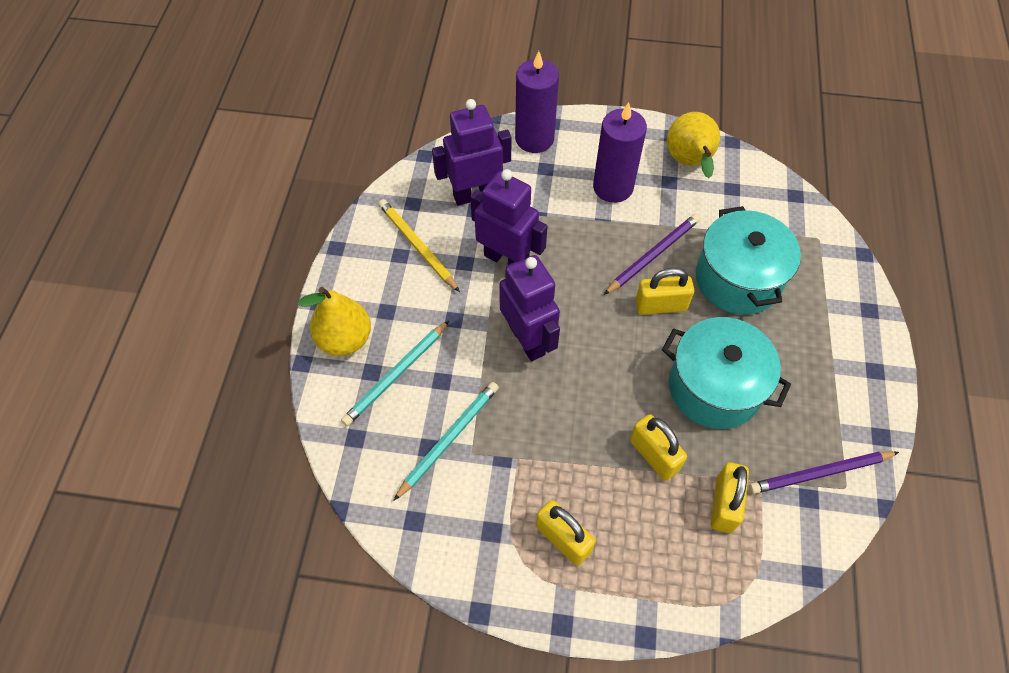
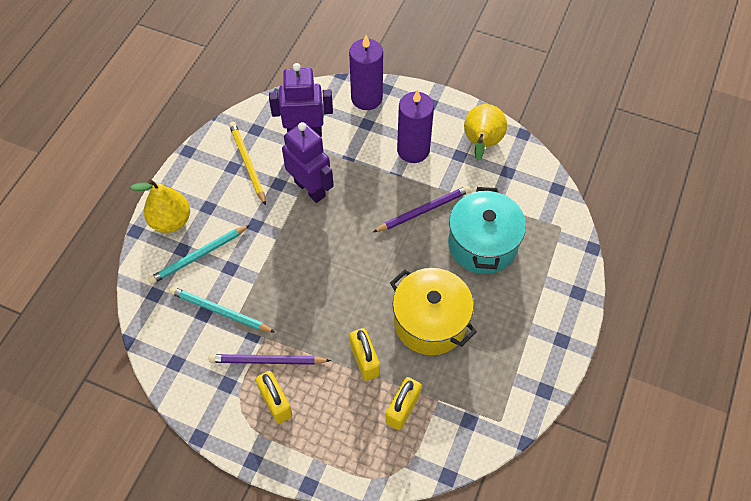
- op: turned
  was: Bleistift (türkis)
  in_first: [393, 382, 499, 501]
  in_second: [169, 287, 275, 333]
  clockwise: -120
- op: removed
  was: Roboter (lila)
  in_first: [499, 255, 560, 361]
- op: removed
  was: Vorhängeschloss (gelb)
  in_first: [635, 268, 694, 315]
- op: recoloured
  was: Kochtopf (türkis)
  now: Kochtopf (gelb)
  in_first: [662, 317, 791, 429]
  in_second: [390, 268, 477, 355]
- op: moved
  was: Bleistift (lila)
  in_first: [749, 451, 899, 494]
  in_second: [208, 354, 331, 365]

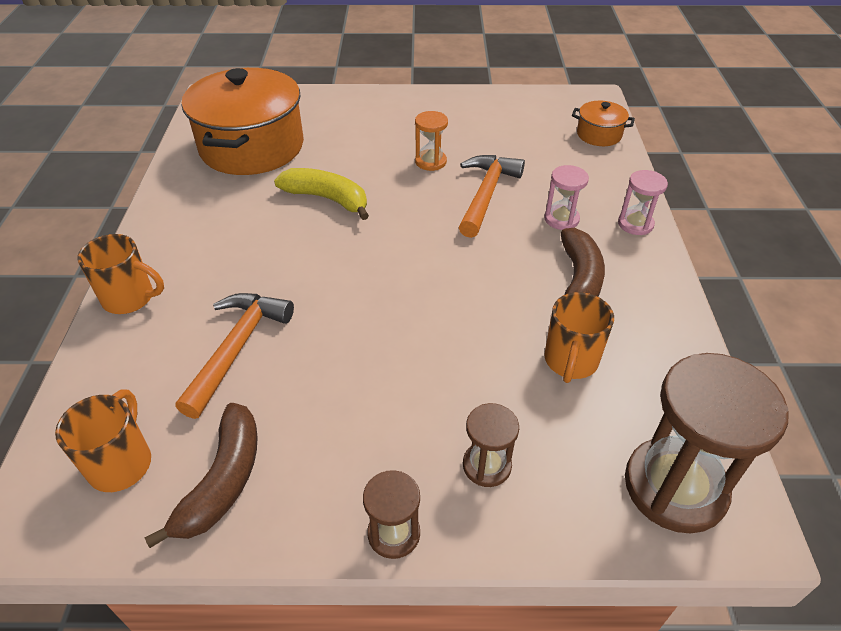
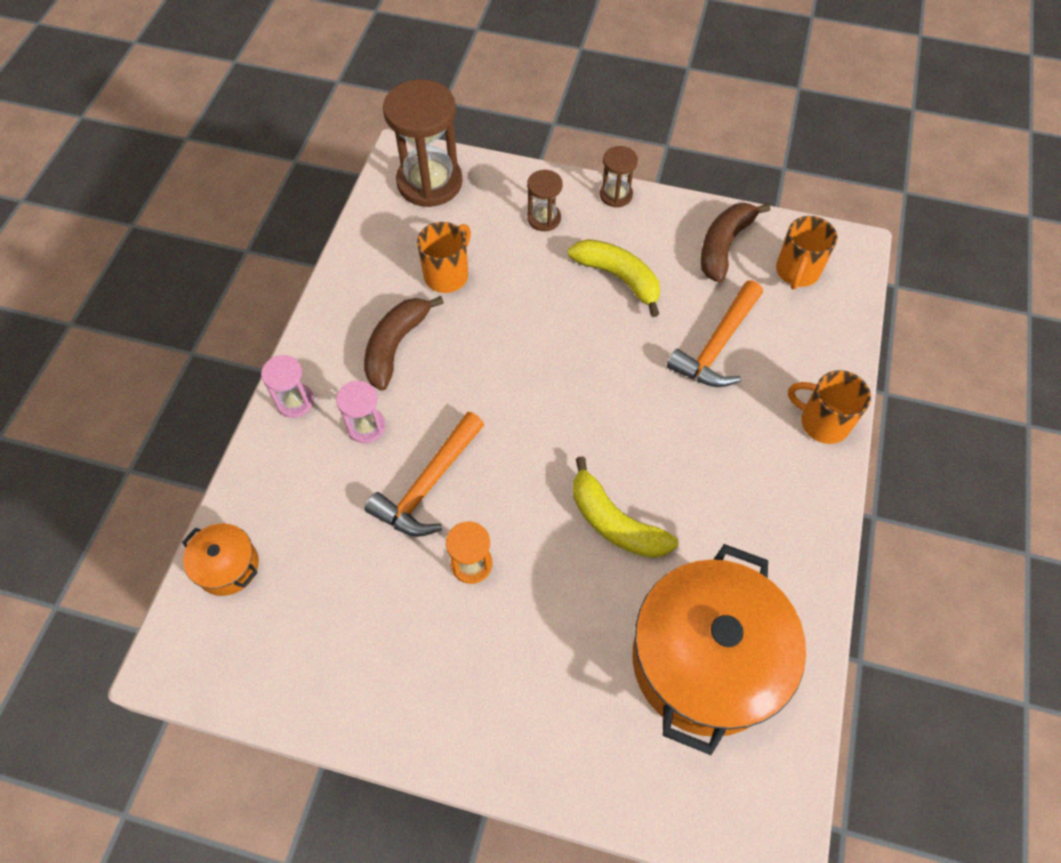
- op: added
  now: Banane (gelb)
  in_second: [568, 239, 660, 317]

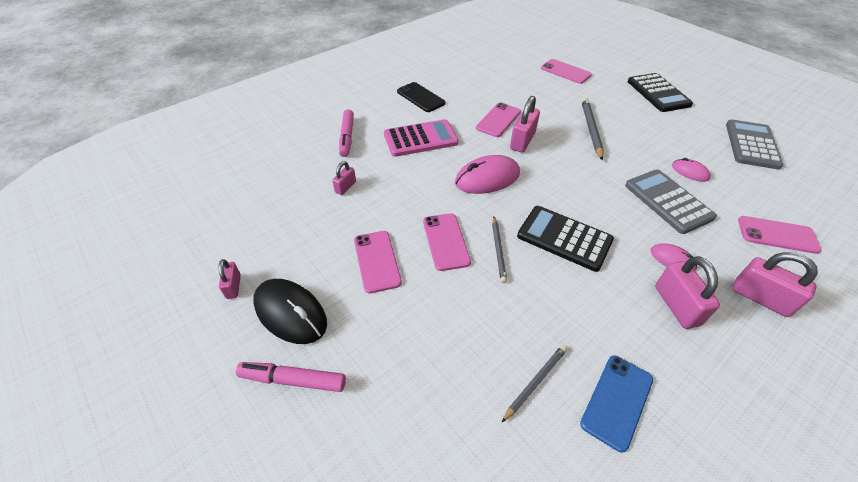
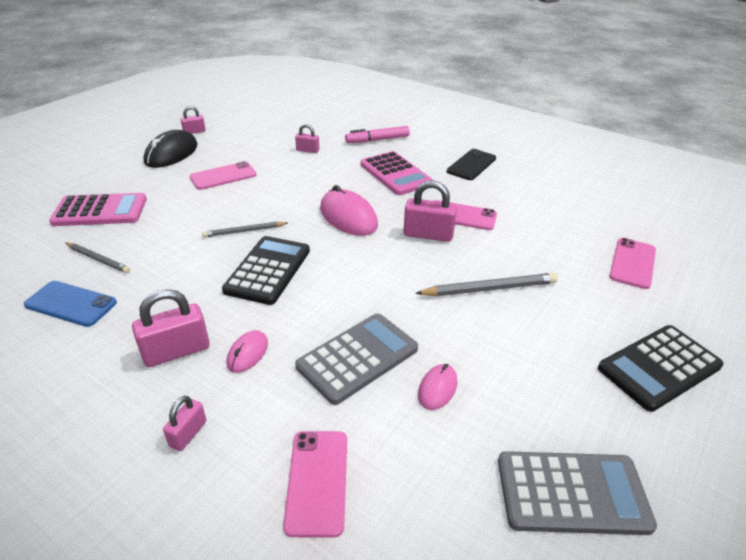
- op: removed
  was: Filzstift (rosa)
  in_first: [236, 362, 346, 392]
- op: removed
  was: Handy (rosa)
  in_first: [423, 213, 471, 271]
- op: resized
  was: Vorhängeschloss (rosa)
  in_first: [732, 252, 818, 317]
  in_second: [163, 396, 206, 451]
  ratio: 0.57
- op: added
  now: Taschenrechner (rosa)
  in_second: [49, 193, 147, 226]

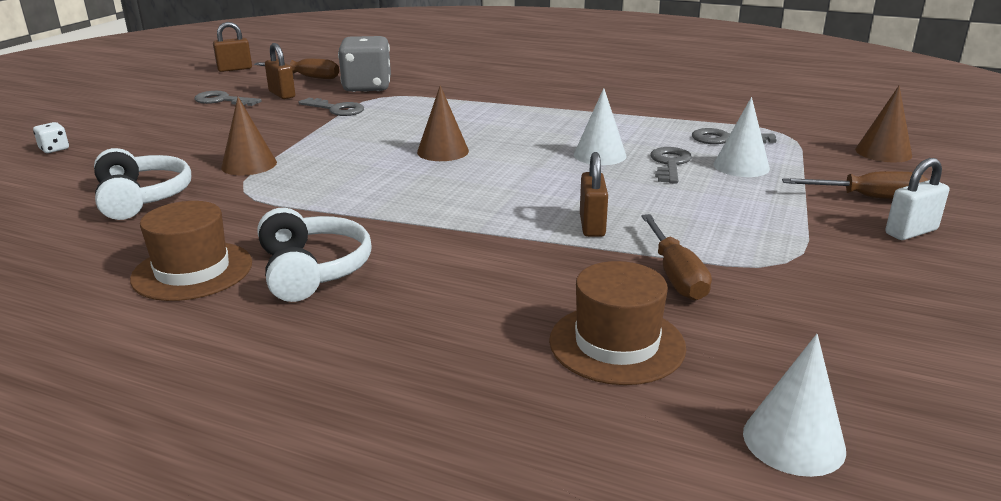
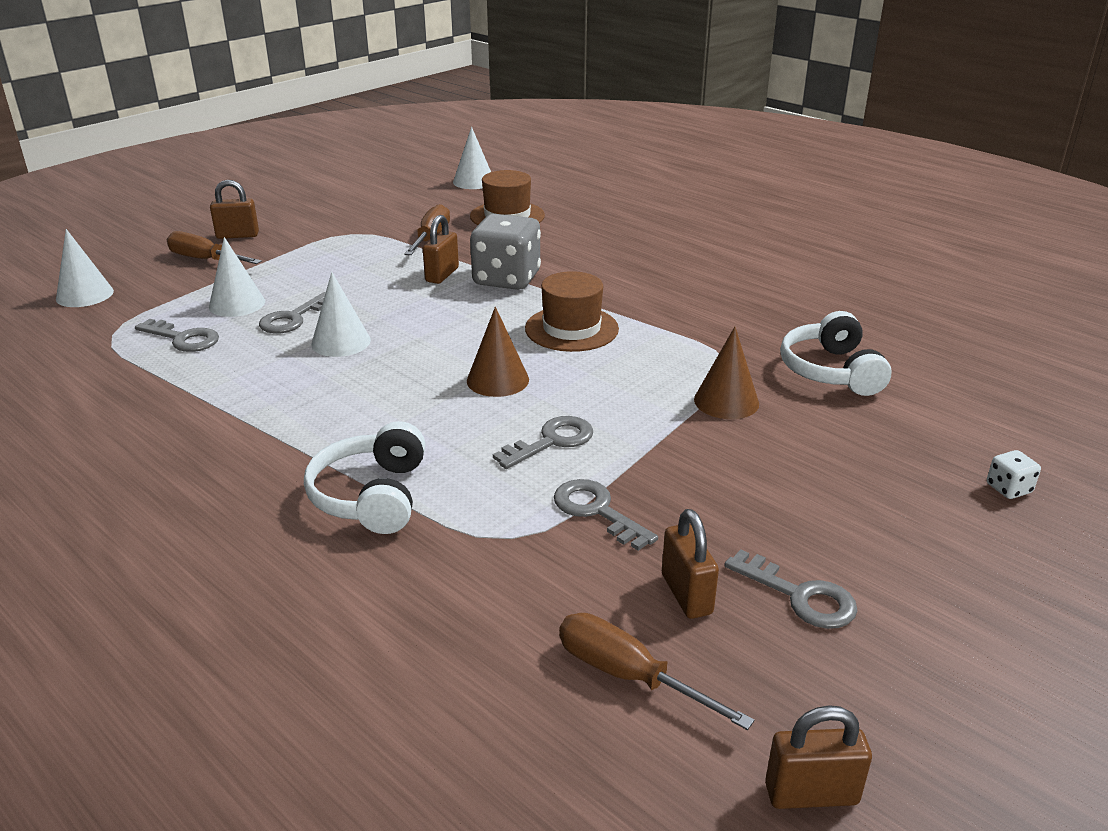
- op: moved
  was: Hut (braun)
  in_first: [130, 201, 252, 301]
  in_second: [525, 271, 619, 352]
- op: moved
  was: Kopfhörer (weiß)
  in_first: [258, 208, 372, 302]
  in_second: [304, 421, 426, 534]
- op: moved
  was: Spielwürfel (grau)
  in_first: [338, 36, 391, 92]
  in_second: [470, 214, 541, 290]
- op: recoloured
  was: Kegel (braun)
  now: Kegel (weiß)
  in_first: [855, 85, 912, 162]
  in_second: [56, 229, 114, 307]
- op: recoloured
  was: Vorhängeschloss (weiß)
  now: Vorhängeschloss (braun)
  in_first: [885, 158, 949, 240]
  in_second: [210, 180, 259, 239]
- op: added
  now: Schlüssel (grau)
  in_second: [493, 416, 593, 469]

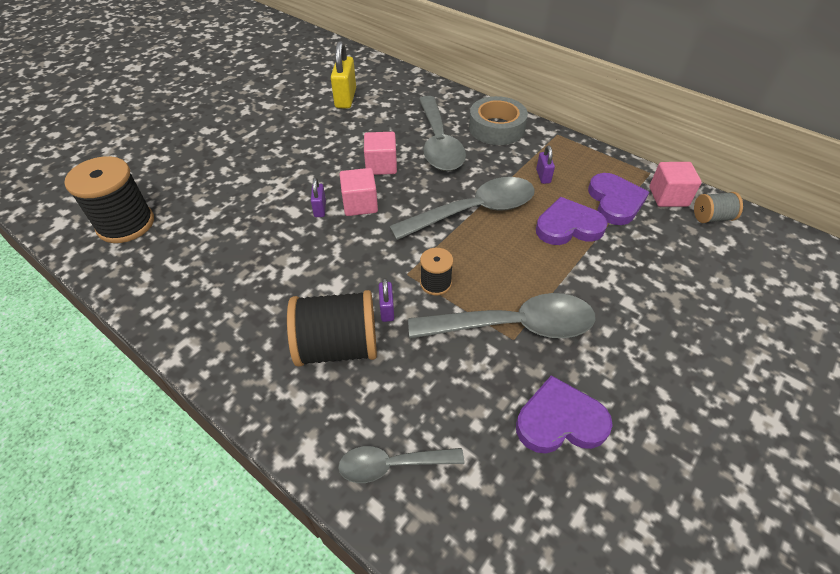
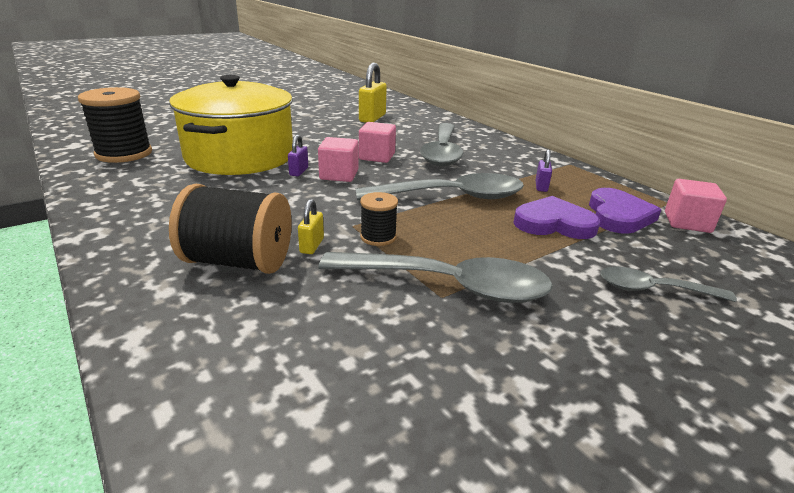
- op: moved
  was: Löffel (grau)
  in_first: [338, 446, 464, 483]
  in_second: [600, 266, 737, 302]
- op: recoloured
  was: Vorhängeschloss (lila)
  now: Vorhängeschloss (gelb)
  in_first: [379, 278, 394, 322]
  in_second: [298, 199, 324, 254]
- op: removed
  was: Klebeband (grau)
  in_first: [469, 96, 528, 145]
- op: removed
  was: Herz (lila)
  in_first: [516, 375, 613, 453]
- op: removed
  was: Garnrolle (grau)
  in_first: [694, 192, 743, 223]
- op: added
  now: Kochtopf (gelb)
  in_second: [169, 75, 293, 175]

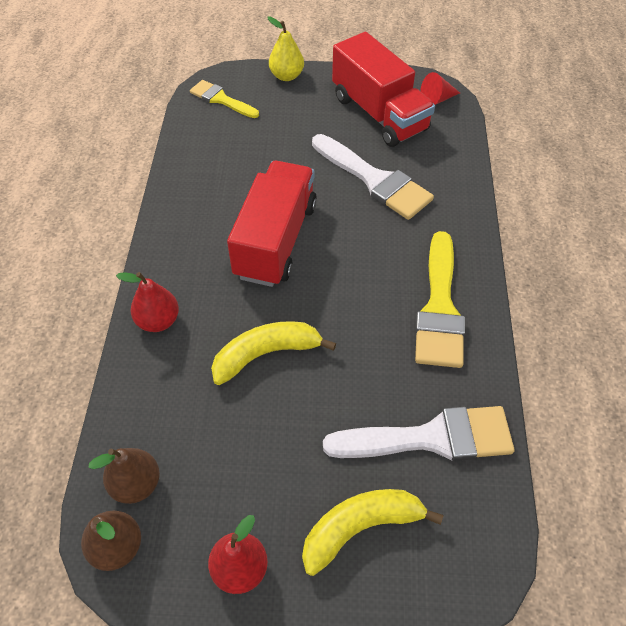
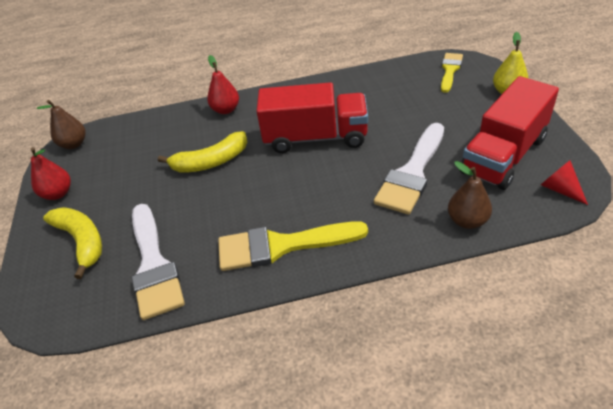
- op: moved
  was: Birne (braun)
  in_first: [88, 448, 160, 504]
  in_second: [448, 161, 492, 229]
- op: turned
  was: Banane (gelb)
  in_first: [211, 321, 336, 385]
  in_second: [158, 131, 247, 173]
  clockwise: 105

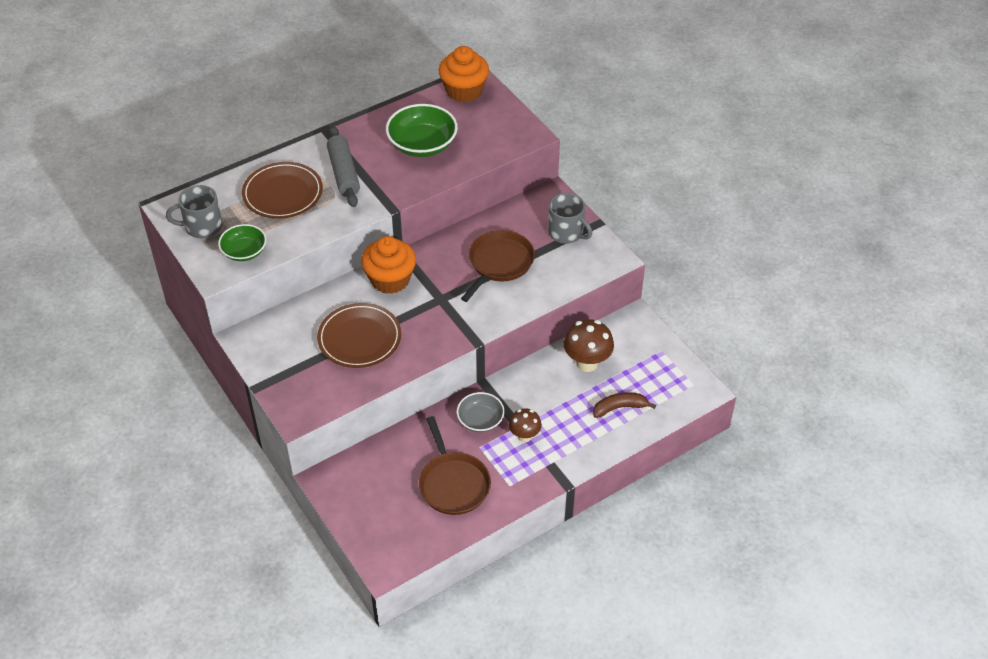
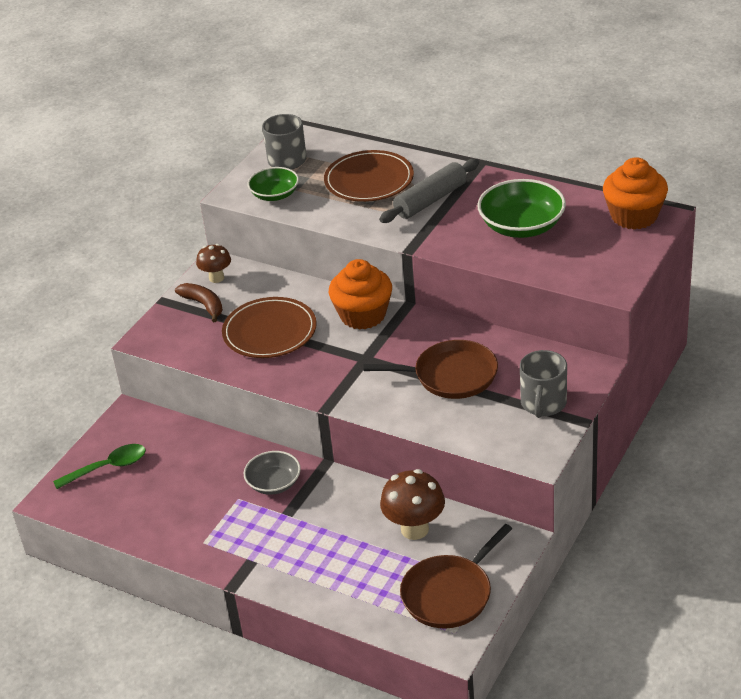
- op: moved
  was: Pfanne (braun)
  in_first: [419, 416, 491, 515]
  in_second: [400, 524, 512, 628]
- op: moved
  was: Pilz (braun)
  in_first: [509, 408, 542, 442]
  in_second: [196, 244, 231, 283]
- op: moved
  was: Banane (braun)
  in_first: [593, 392, 656, 418]
  in_second: [175, 283, 223, 322]
- op: added
  now: Löffel (grün)
  in_second: [53, 444, 146, 489]

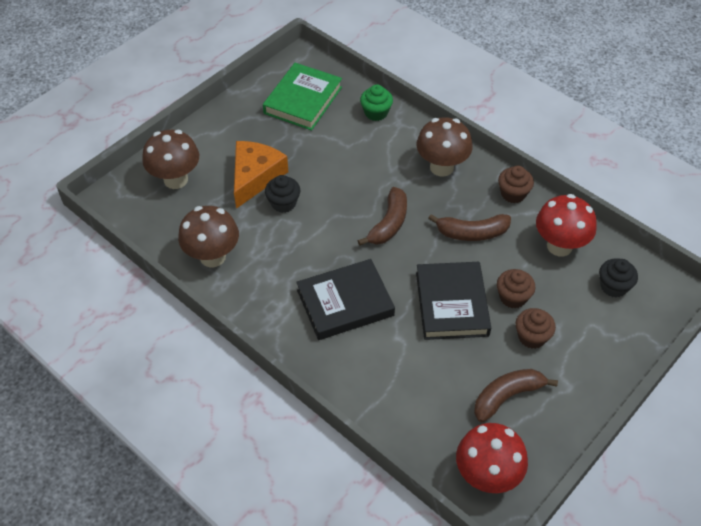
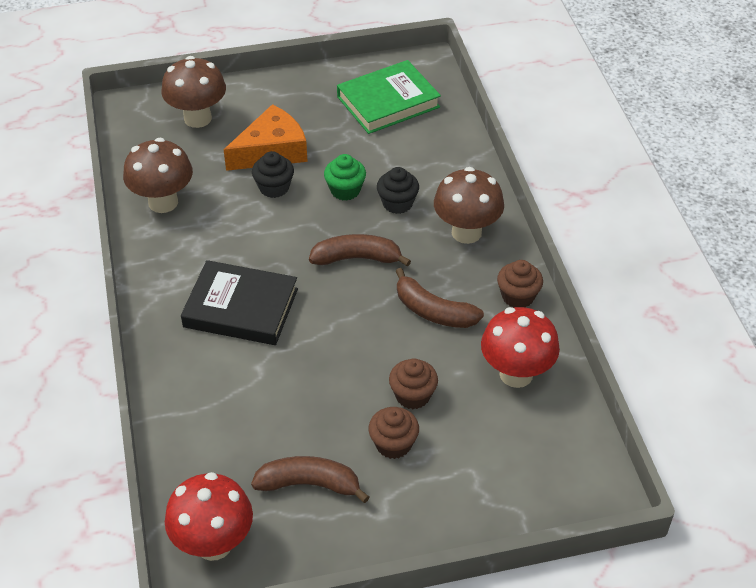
- op: turned
  was: Banane (braun)
  in_first: [358, 187, 407, 246]
  in_second: [309, 234, 411, 267]
  clockwise: -150
- op: moved
  was: Muffin (grün)
  in_first: [360, 84, 393, 121]
  in_second: [324, 154, 366, 201]
- op: removed
  was: Buch (schwarz)
  in_first: [416, 262, 491, 340]
- op: moved
  was: Muffin (schwarz)
  in_first: [599, 258, 638, 297]
  in_second: [377, 167, 419, 214]

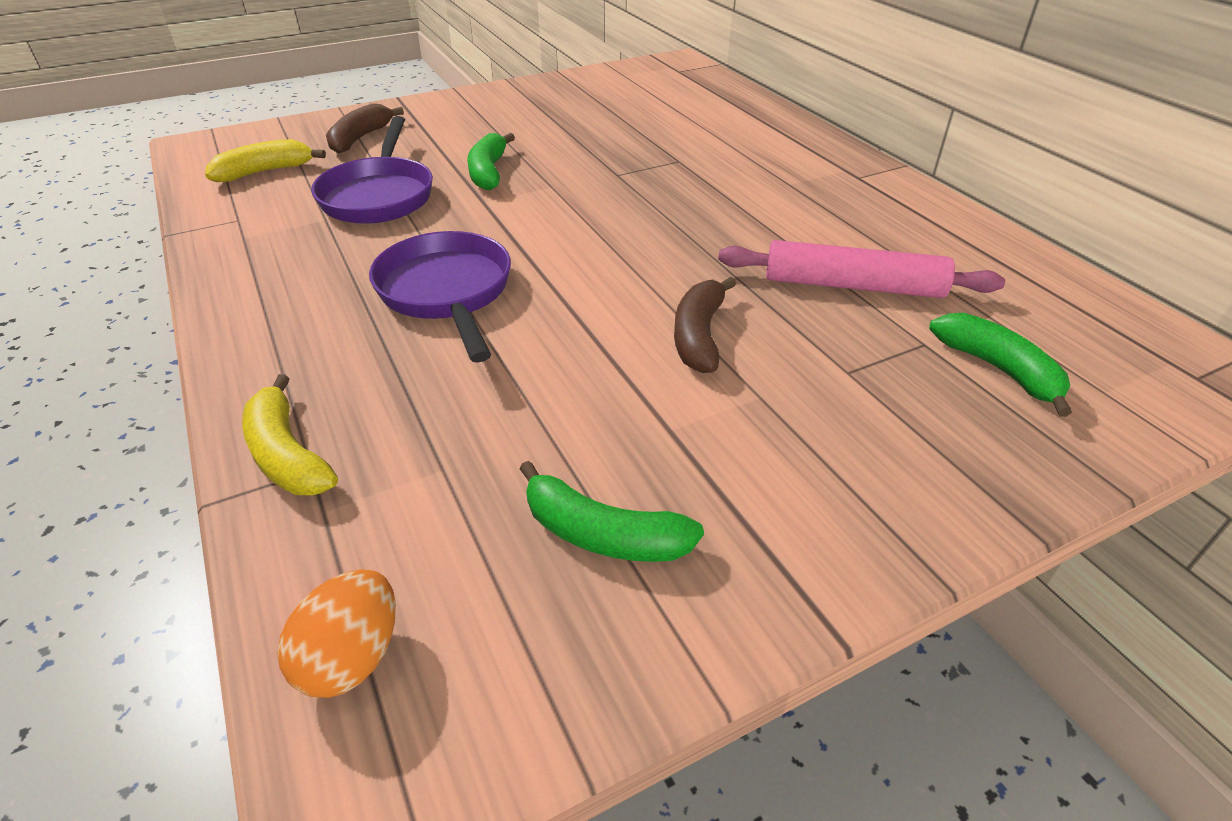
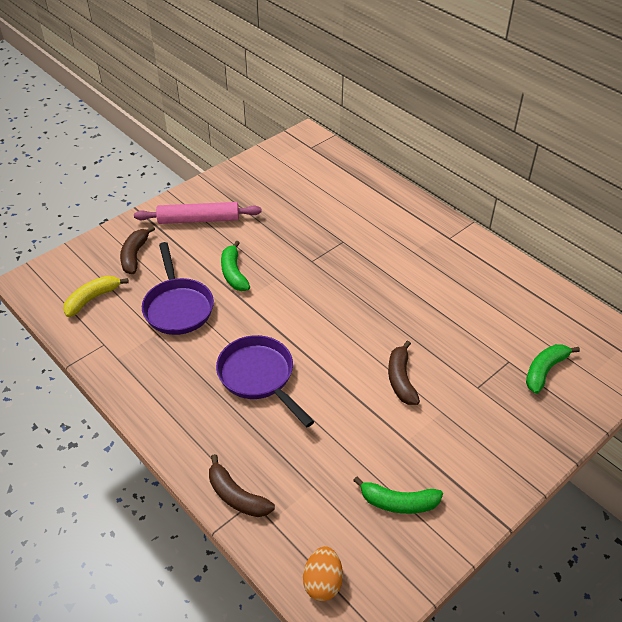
- op: recoloured
  was: Banane (gelb)
  now: Banane (braun)
  in_first: [242, 374, 338, 495]
  in_second: [209, 454, 275, 517]
- op: moved
  was: Nudelholz (rosa)
  in_first: [718, 240, 1005, 298]
  in_second: [134, 202, 262, 224]
- op: turned
  was: Banane (grün)
  in_first: [929, 313, 1072, 417]
  in_second: [526, 344, 580, 394]
  clockwise: -90

